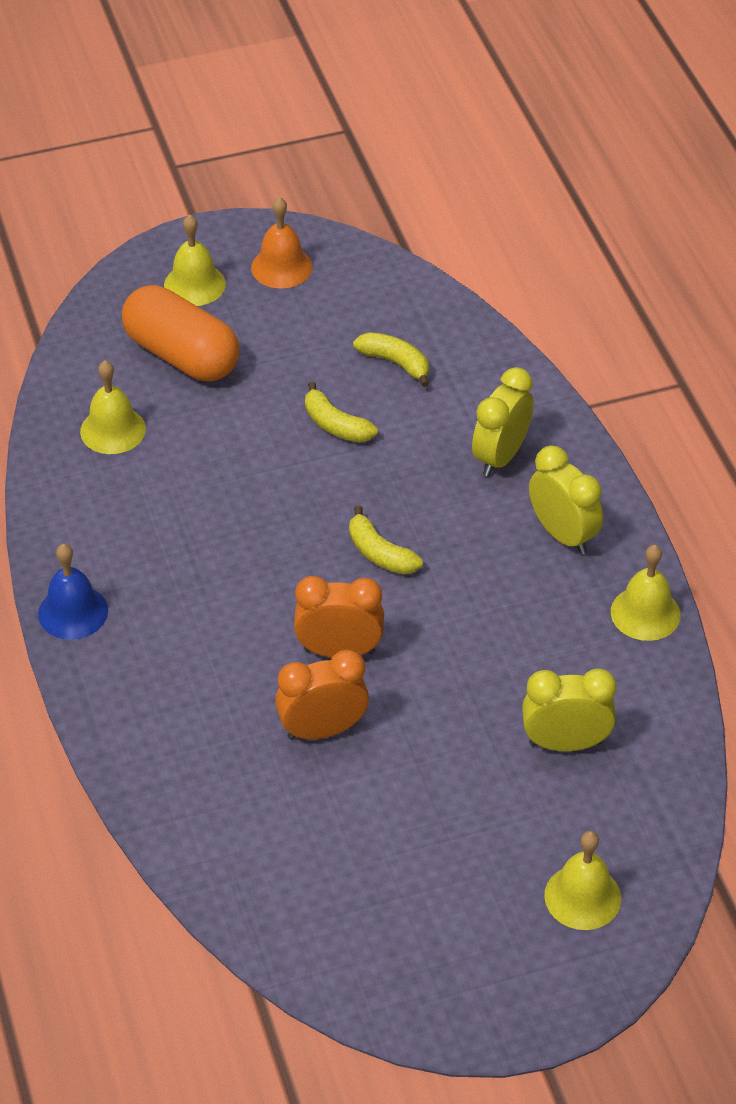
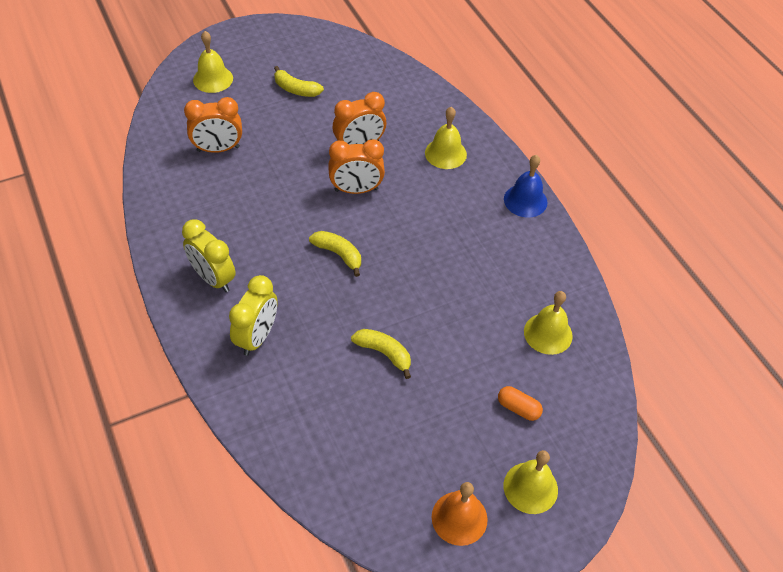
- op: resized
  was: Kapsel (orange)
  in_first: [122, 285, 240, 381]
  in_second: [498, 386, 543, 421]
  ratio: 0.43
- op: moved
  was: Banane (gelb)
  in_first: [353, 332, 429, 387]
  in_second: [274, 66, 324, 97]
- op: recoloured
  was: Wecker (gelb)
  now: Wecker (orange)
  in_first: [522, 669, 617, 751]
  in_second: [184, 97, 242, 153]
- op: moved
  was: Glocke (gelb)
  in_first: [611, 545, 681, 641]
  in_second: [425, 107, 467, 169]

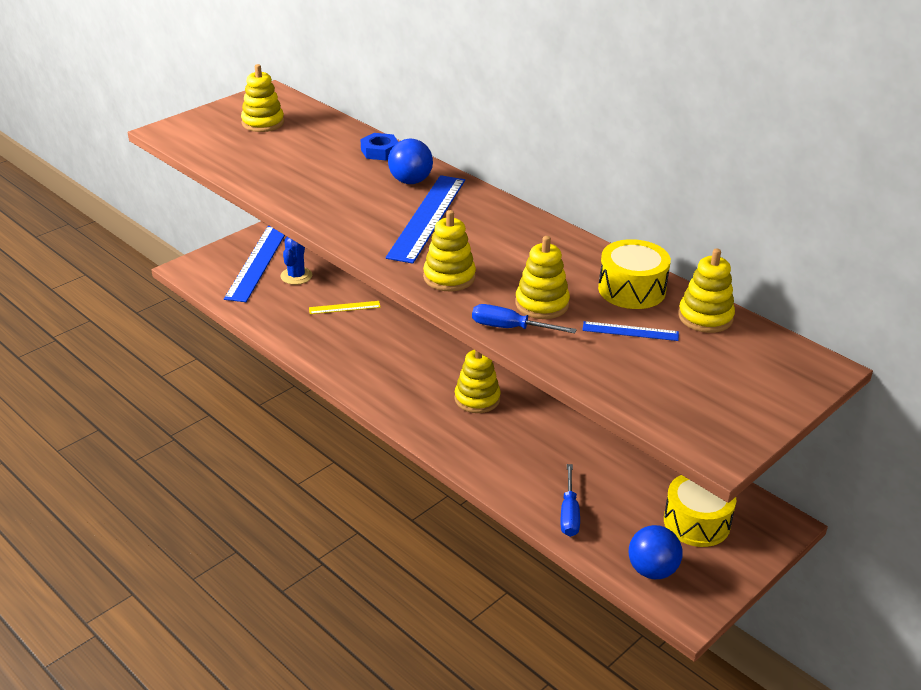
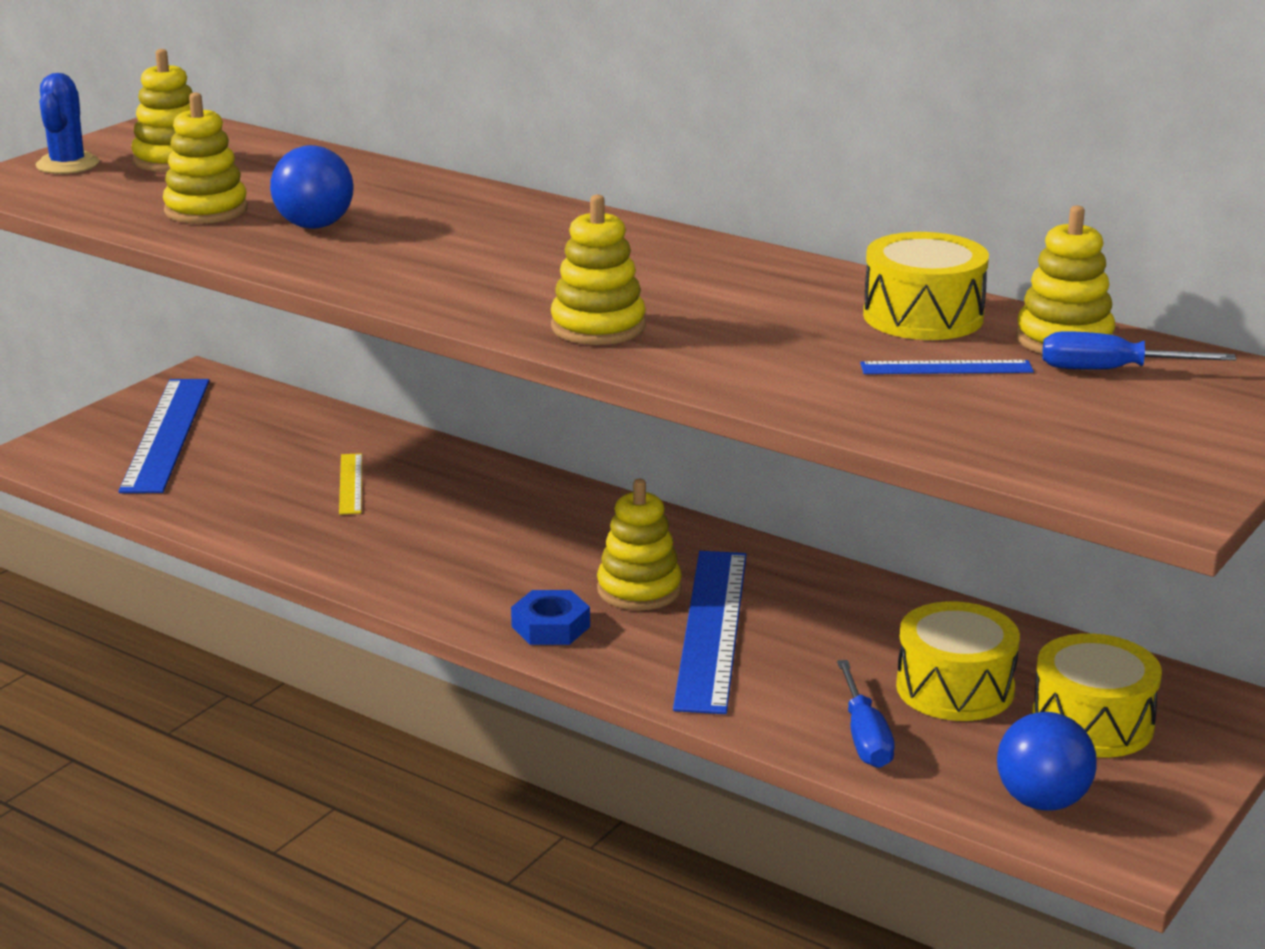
- op: moved
  was: Kaktus (blau)
  in_first: [280, 237, 312, 285]
  in_second: [36, 73, 99, 174]
- op: turned
  was: Lineal (gelb)
  in_first: [309, 301, 381, 314]
  in_second: [339, 453, 362, 515]
  clockwise: -75
- op: moved
  was: Sechskantmutter (blau)
  in_first: [361, 133, 398, 161]
  in_second: [511, 590, 590, 645]
- op: moved
  was: Lineal (blau)
  in_first: [386, 175, 465, 264]
  in_second: [673, 551, 747, 714]
- op: moved
  was: Ball (blau)
  in_first: [388, 139, 433, 184]
  in_second: [270, 145, 354, 229]
- op: moved
  was: Schraubenzieher (blau)
  in_first: [472, 304, 577, 333]
  in_second: [1042, 331, 1236, 370]
- op: moved
  was: Stapelspielzeug (gelb)
  in_first: [515, 236, 570, 319]
  in_second: [163, 93, 248, 224]
- op: added
  now: Trommel (gelb)
  in_second: [896, 601, 1020, 721]

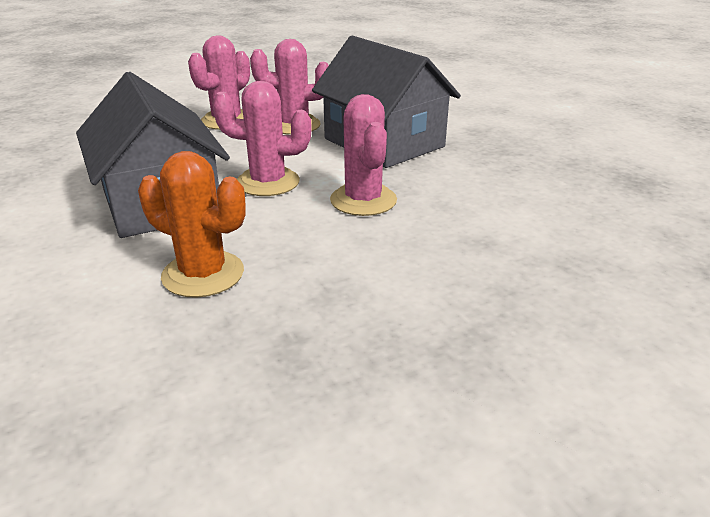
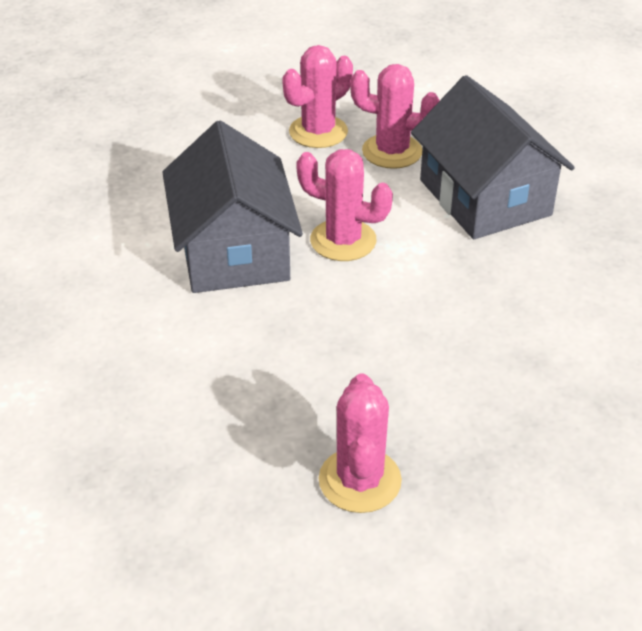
- op: removed
  was: Kaktus (orange)
  in_first: [138, 151, 246, 298]
- op: moved
  was: Kaktus (rosa)
  in_first: [330, 94, 397, 216]
  in_second: [319, 373, 402, 513]

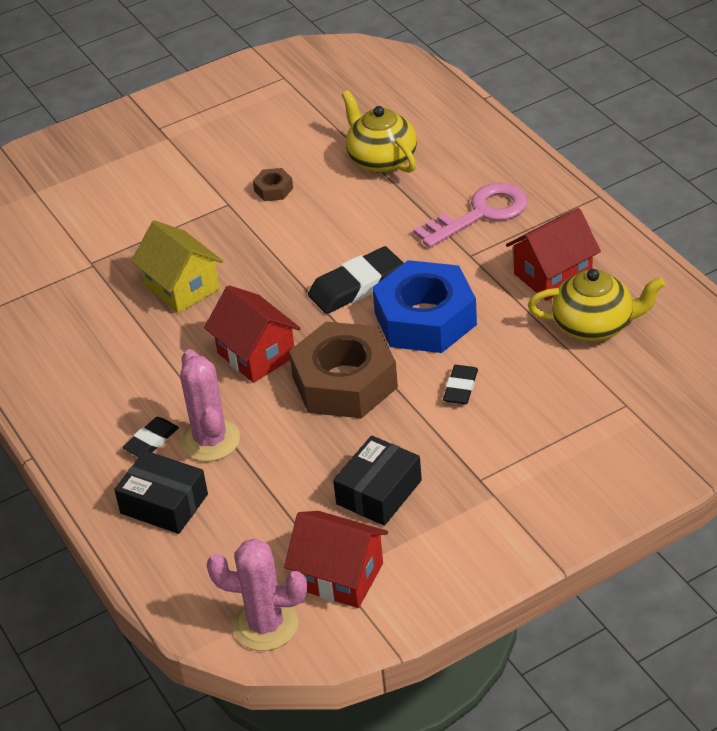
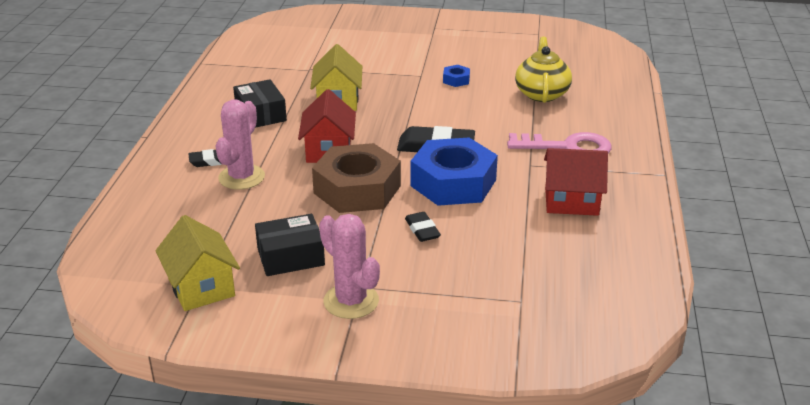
- op: moved
  was: Schachtel (schwarz)
  in_first: [114, 450, 208, 534]
  in_second: [233, 79, 287, 128]
- op: moved
  was: Kaktus (rosa)
  in_first: [207, 539, 307, 651]
  in_second: [319, 214, 380, 319]
- op: recoloured
  was: Sechskantmutter (braun)
  now: Sechskantmutter (blau)
  in_first: [253, 168, 293, 201]
  in_second: [443, 65, 470, 87]
- op: recoloured
  was: Haus (rot)
  now: Haus (gelb)
  in_first: [284, 511, 388, 608]
  in_second: [155, 215, 240, 311]
- op: turned
  was: Radiergummi (schwarz)
  in_first: [443, 365, 478, 404]
  in_second: [405, 212, 441, 242]
  clockwise: -75
- op: removed
  was: Teekanne (gelb)
  in_first: [528, 269, 665, 341]

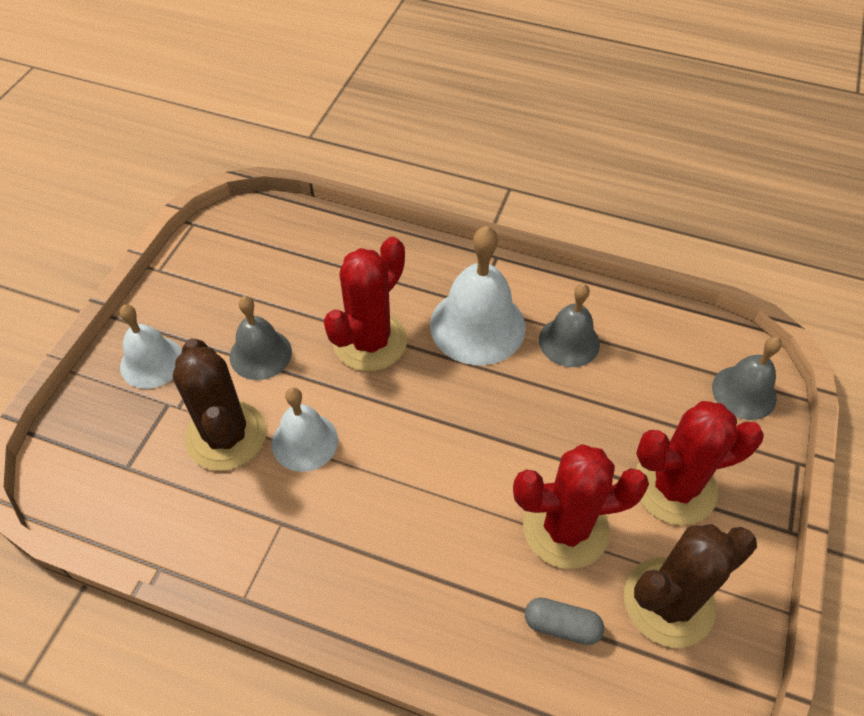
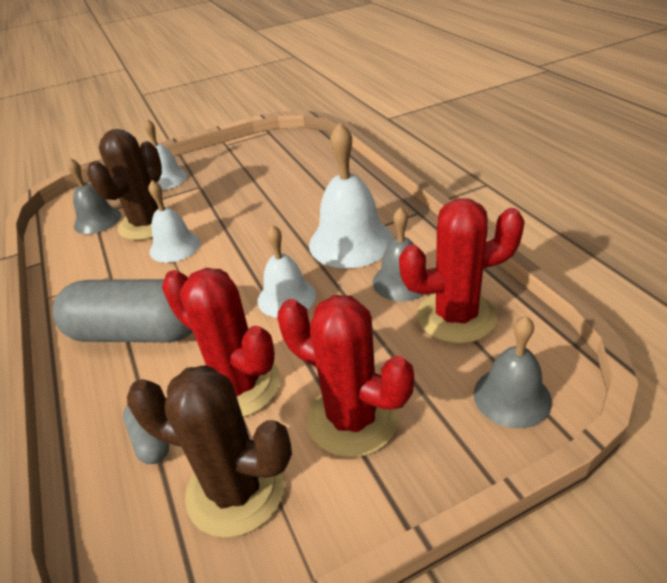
- op: moved
  was: Glocke (grau)
  in_first: [230, 296, 292, 380]
  in_second: [67, 158, 121, 234]
- op: moved
  was: Kaktus (rot)
  in_first: [324, 237, 407, 371]
  in_second: [399, 198, 525, 344]
- op: added
  now: Kapsel (grau)
  in_second: [52, 279, 193, 342]
- op: added
  now: Glocke (weiß)
  in_second: [258, 225, 316, 318]

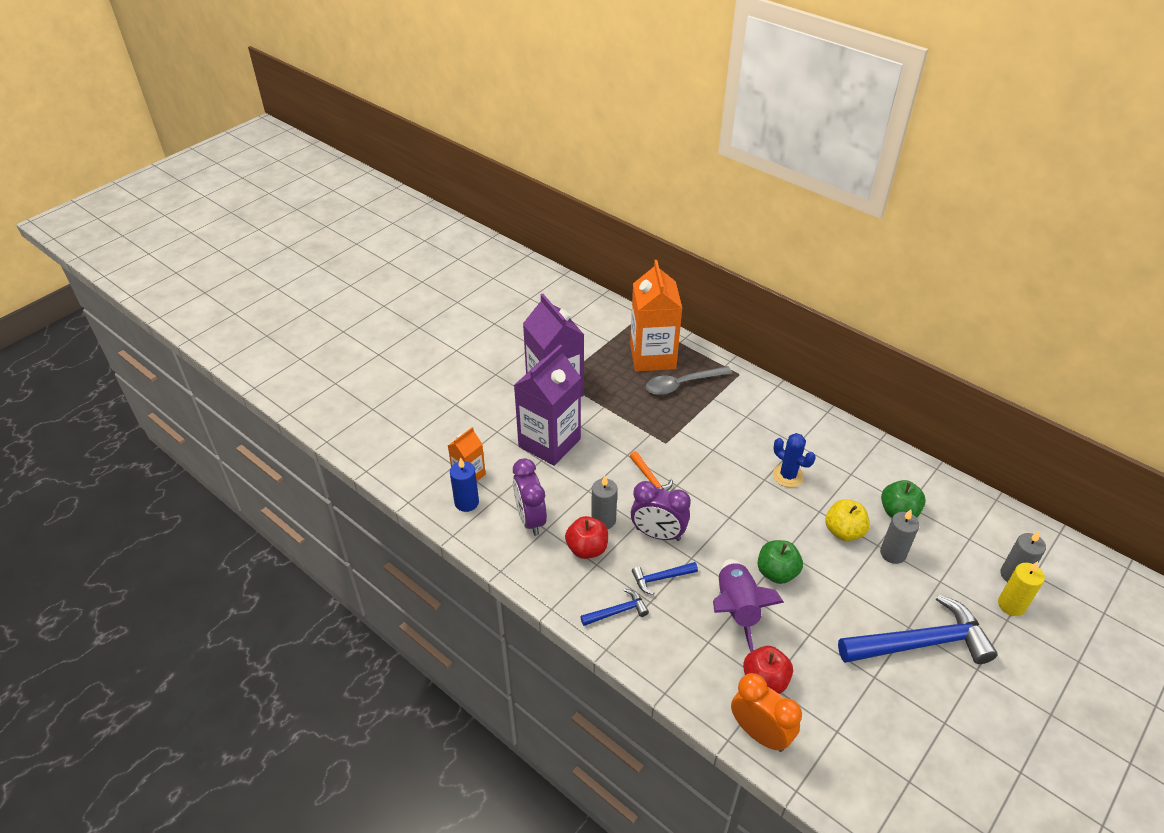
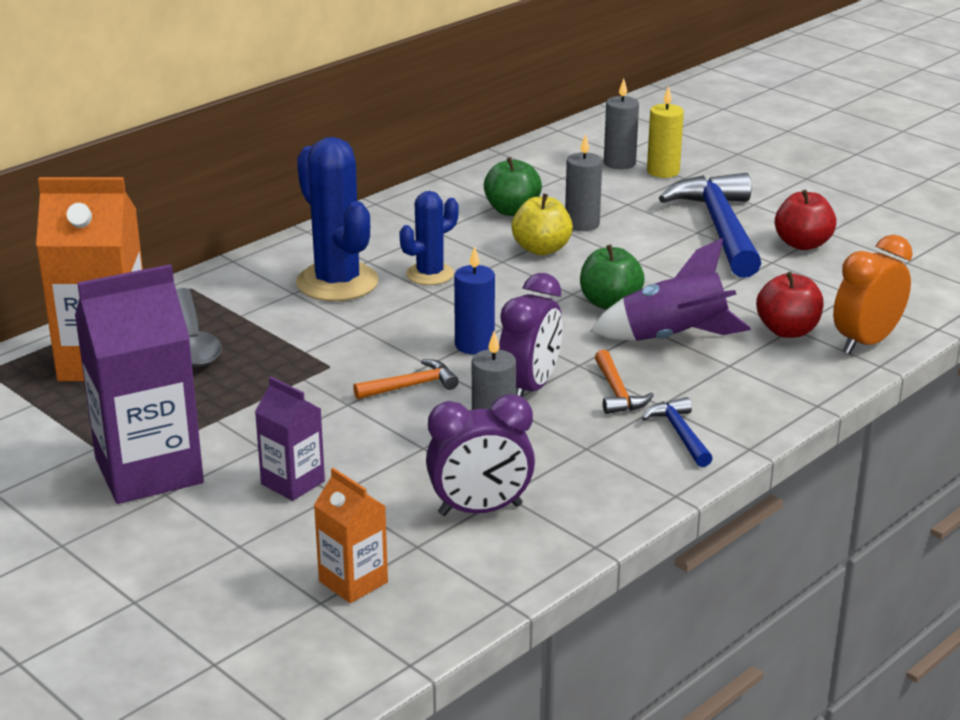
- op: moved
  was: Kerze (blau)
  in_first: [450, 457, 479, 512]
  in_second: [454, 246, 495, 355]
- op: resized
  was: Getränkekarton (lila)
  in_first: [514, 345, 581, 466]
  in_second: [255, 377, 325, 501]
  ratio: 0.51
- op: moved
  was: Apfel (rot)
  in_first: [565, 516, 608, 559]
  in_second: [775, 190, 837, 250]
- op: recoloured
  was: Hammer (blau)
  now: Hammer (orange)
  in_first: [632, 562, 698, 595]
  in_second: [595, 350, 654, 414]
- op: added
  now: Kaktus (blau)
  in_second: [296, 137, 379, 301]

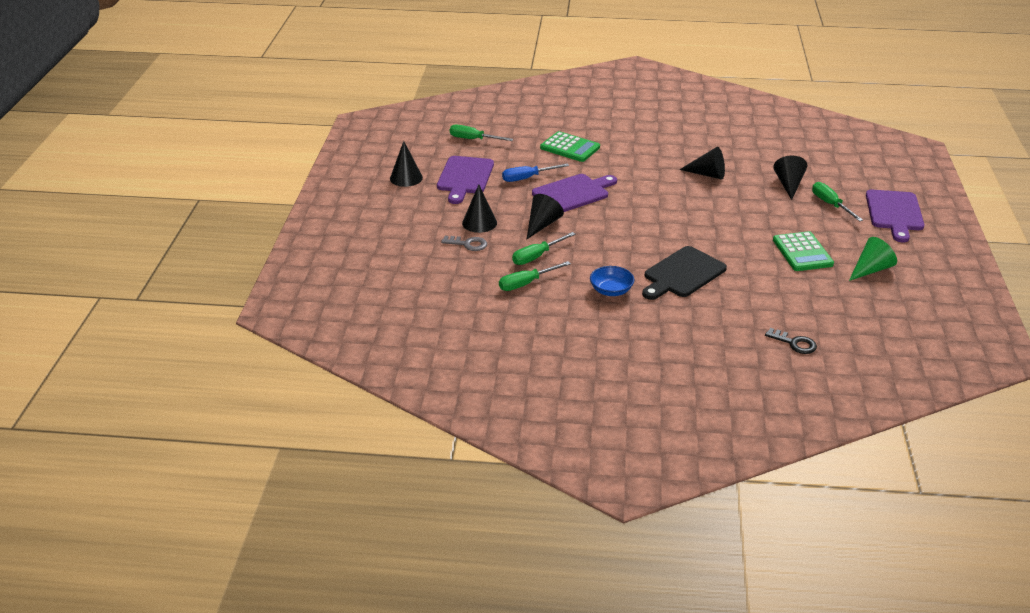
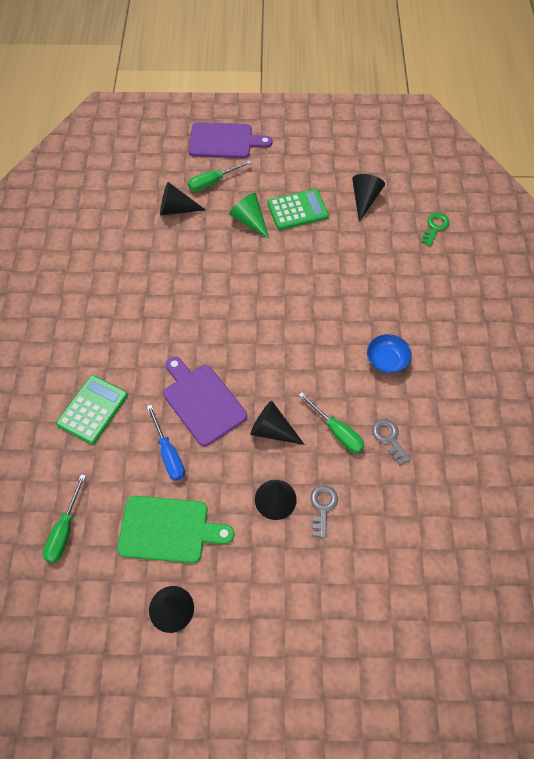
- op: recoloured
  was: Schneidebrett (lila)
  now: Schneidebrett (grün)
  in_first: [437, 156, 494, 204]
  in_second: [117, 496, 234, 563]
- op: replaced
  was: Schraubenzieher (grün)
  now: Schlüssel (grau)
  in_first: [499, 261, 571, 291]
  in_second: [372, 419, 411, 465]
- op: removed
  was: Schneidebrett (schwarz)
  in_first: [642, 246, 727, 300]
- op: moved
  was: Kegel (schwarz)
  in_first: [679, 147, 725, 180]
  in_second: [352, 174, 385, 222]
- op: recoloured
  was: Schlüssel (schwarz)
  now: Schlüssel (grün)
  in_first: [765, 328, 817, 354]
  in_second: [421, 213, 450, 246]
- op: moved
  was: Kegel (grün)
  in_first: [849, 237, 897, 281]
  in_second: [229, 193, 269, 238]

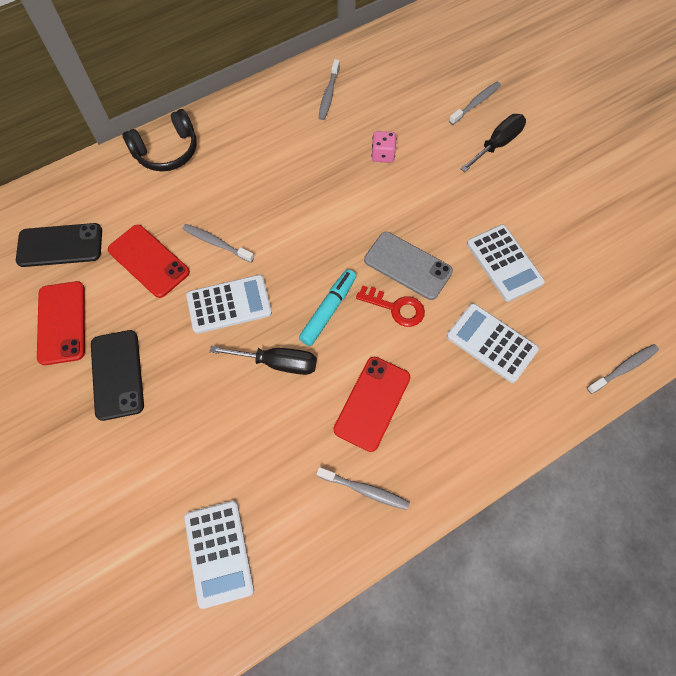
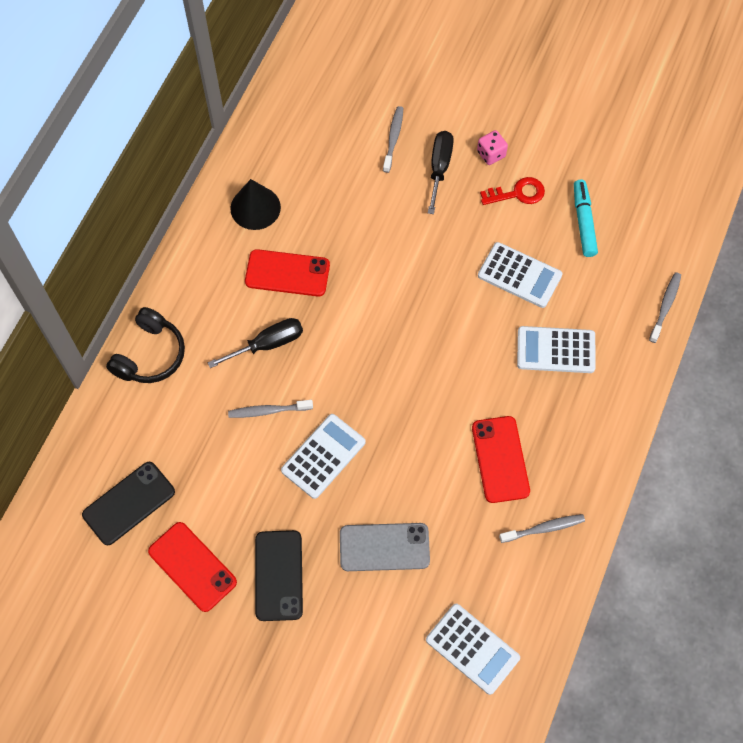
- op: turned
  was: Handy (schwarz)
  in_first: [91, 330, 144, 421]
  in_second: [255, 530, 303, 621]
  clockwise: 45
- op: moved
  was: Handy (rot)
  in_first: [108, 225, 190, 298]
  in_second: [245, 249, 330, 297]
- op: moved
  was: Schraubenzieher (schwarz)
  in_first: [210, 346, 317, 375]
  in_second: [208, 318, 303, 368]
- op: moved
  was: Filzstift (türkis)
  in_first: [299, 269, 356, 346]
  in_second: [574, 179, 598, 257]
- op: replaced
  was: Zahnbürste (grau)
  now: Kegel (schwarz)
  in_first: [319, 59, 340, 120]
  in_second: [230, 179, 281, 230]
- op: moved
  was: Schlüssel (rot)
  in_first: [356, 285, 425, 327]
  in_second: [480, 177, 545, 205]
- op: moved
  was: Handy (grau)
  in_first: [364, 232, 453, 300]
  in_second: [340, 523, 430, 571]
- op: moved
  was: Spielwürfel (rosa)
  in_first: [372, 131, 396, 163]
  in_second: [477, 130, 508, 165]

